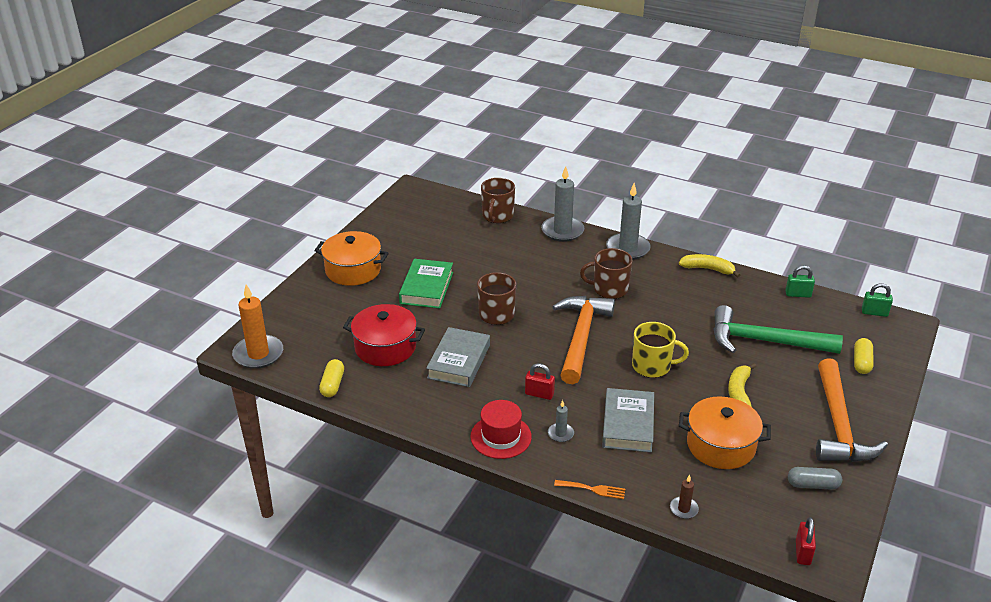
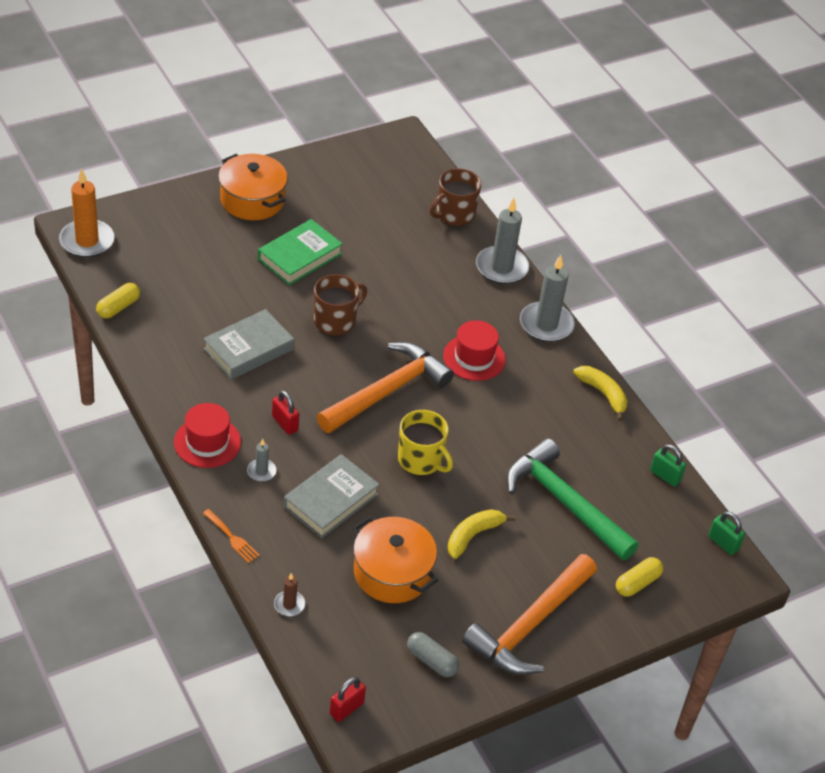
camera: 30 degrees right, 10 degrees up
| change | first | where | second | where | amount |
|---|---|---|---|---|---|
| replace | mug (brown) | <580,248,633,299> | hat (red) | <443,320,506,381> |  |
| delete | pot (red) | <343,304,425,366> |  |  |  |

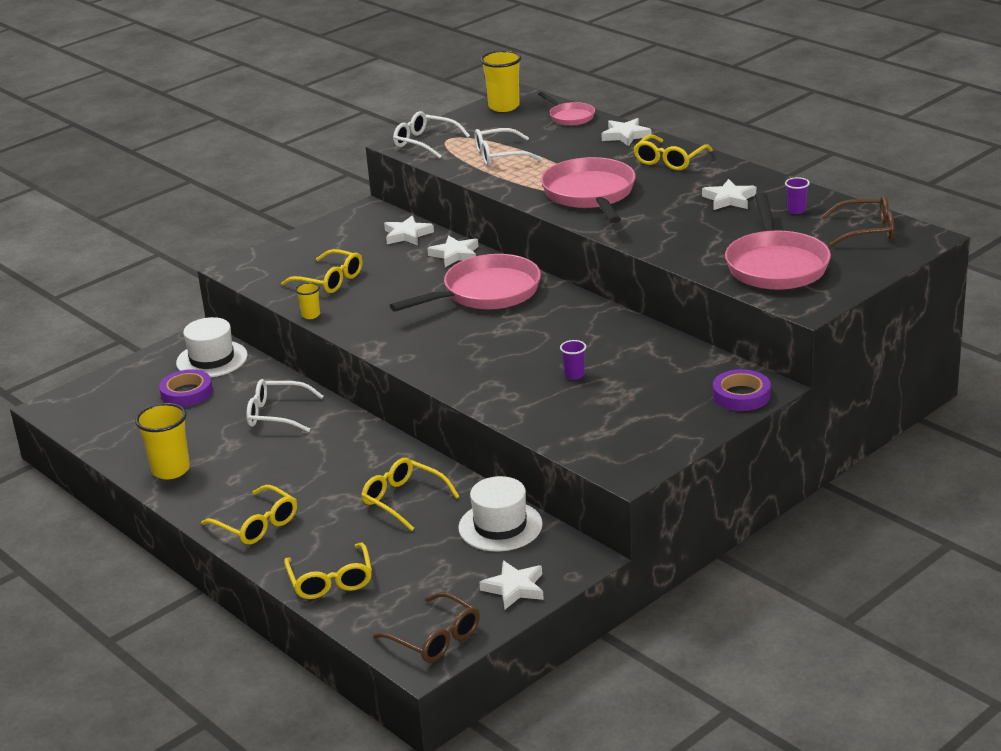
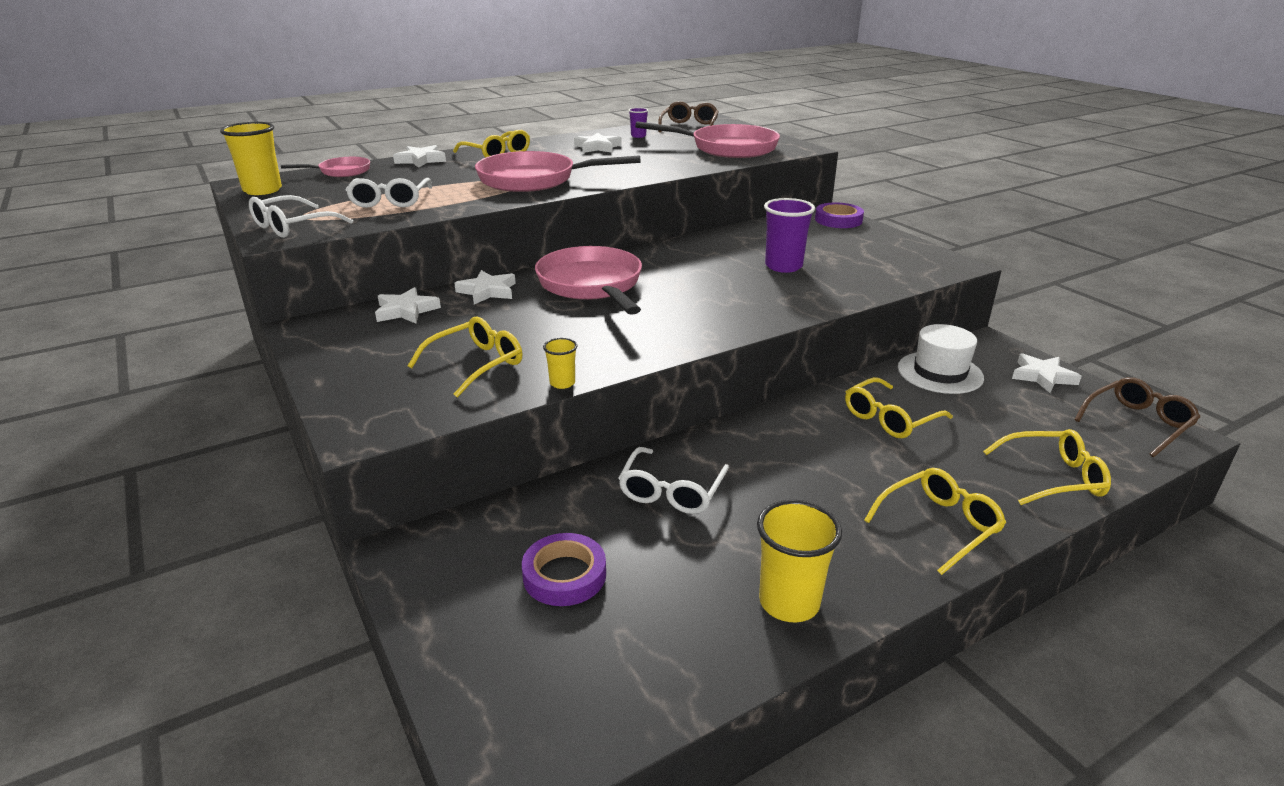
camera: 80 degrees left, 0 degrees up
| change | first | where | second | where | amount |
|---|---|---|---|---|---|
| resize | cup (purple) | <560,340,586,380> |  | <764,198,815,273> | x1.94 |
| delete | hat (white) | <176,317,248,377> |  |  |  |

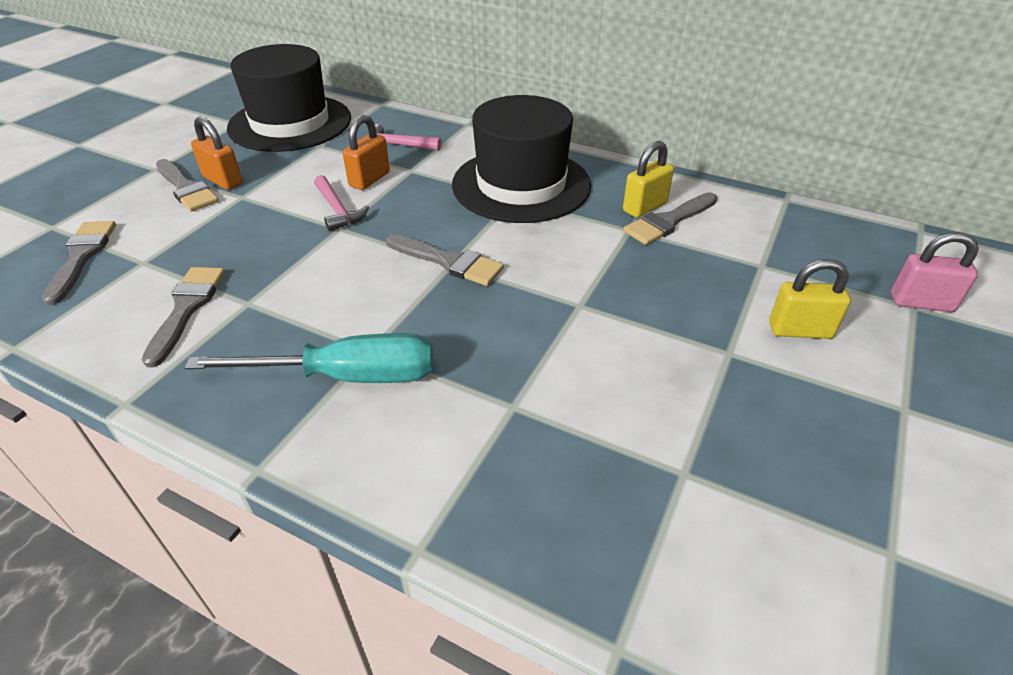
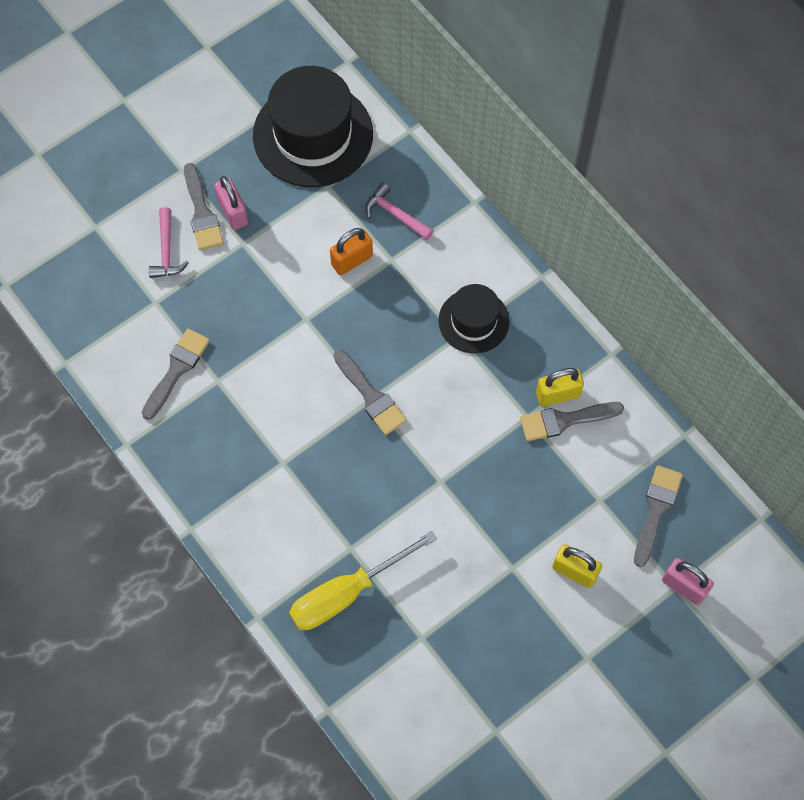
camera: 25 degrees right, 25 degrees up
| change | first | where | second | where | amount |
|---|---|---|---|---|---|
| move | hammer (pink) | <314,175,369,231> |  | <149,207,189,278> |  |
| recolor | padlock (orange) | <191,116,243,190> | padlock (pink) | <214,176,248,230> |  |
| insert |  |  | screwdriver (yellow) | <289,531,437,630> |  |
| resize | hat (black) | <452,95,591,223> |  | <439,284,509,354> | x0.56 |
| move | brush (grey) | <42,221,116,305> |  | <634,465,683,567> |  |
| delete | screwdriver (turquoise) | <185,333,433,383> |  |  |  |

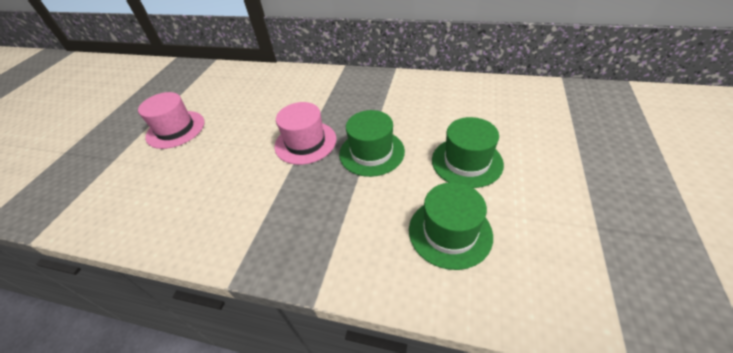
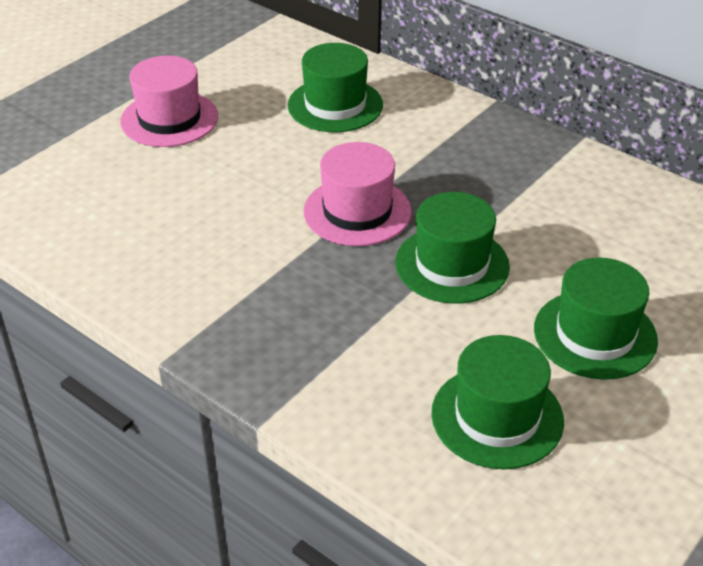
camera: 20 degrees right, 5 degrees down
| change | first | where | second | where | amount |
|---|---|---|---|---|---|
| insert |  |  | hat (green) | <288,43,383,132> |  |

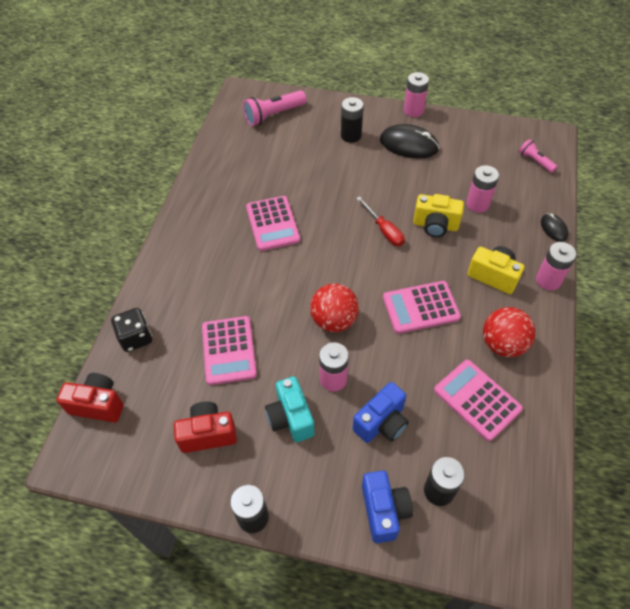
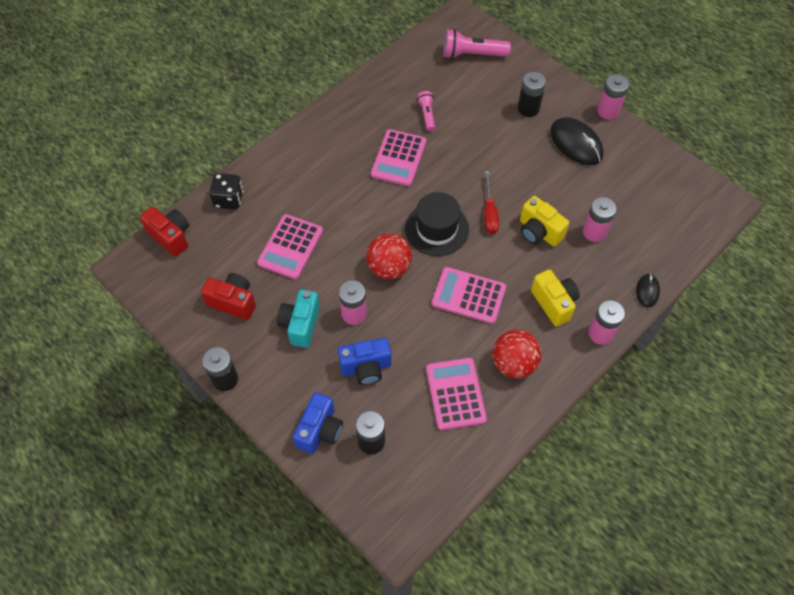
camera: 30 degrees right, 5 degrees up
| change | first | where | second | where | amount |
|---|---|---|---|---|---|
| insert |  |  | hat (black) | <405,192,469,256> |  |
| move | flashlight (pink) | <519,139,558,173> |  | <417,91,435,132> |  |

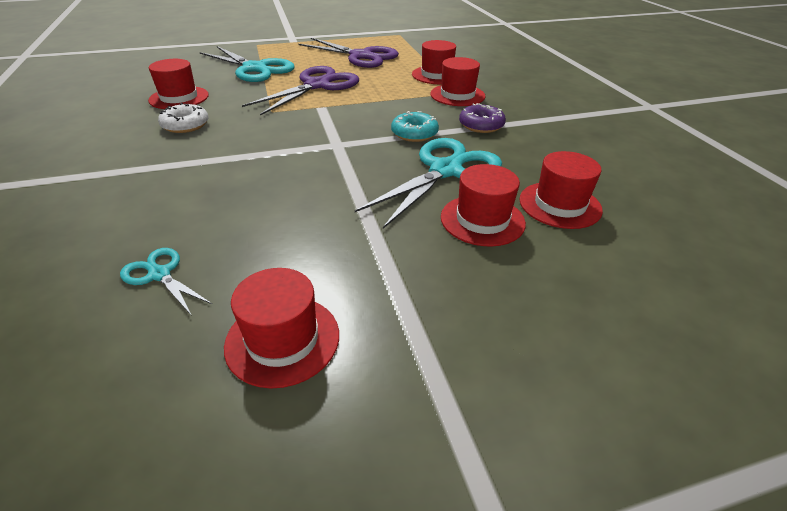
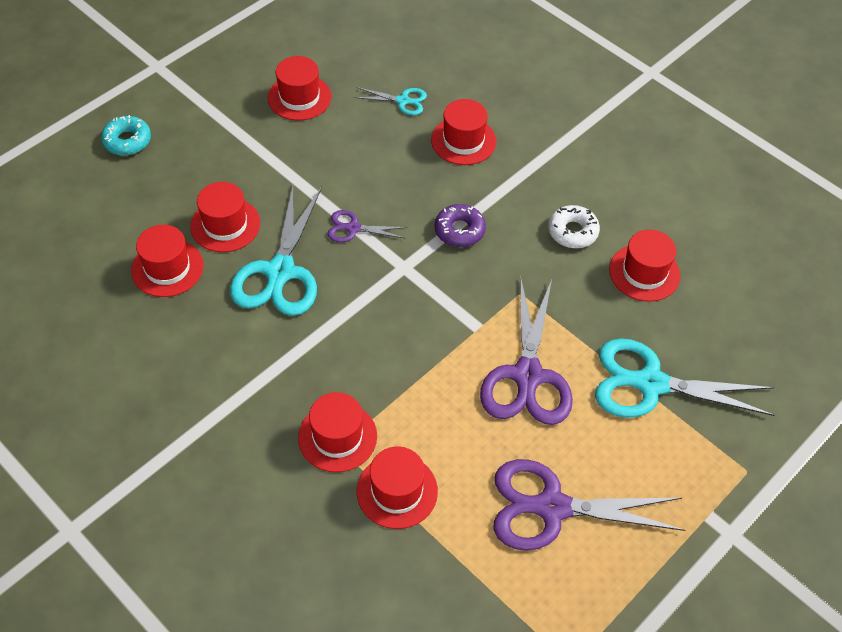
camera: 150 degrees right, 15 degrees up
| change | first | where | second | where | amount |
|---|---|---|---|---|---|
| move | donut (turquoise) | <391,111,439,142> |  | <101,115,151,155> |  |
| insert |  |  | scissors (purple) | <328,210,408,242> |  |
| insert |  |  | hat (red) | <431,99,496,165> |  |
| move | donut (purple) | <459,103,506,133> |  | <435,204,486,247> |  |

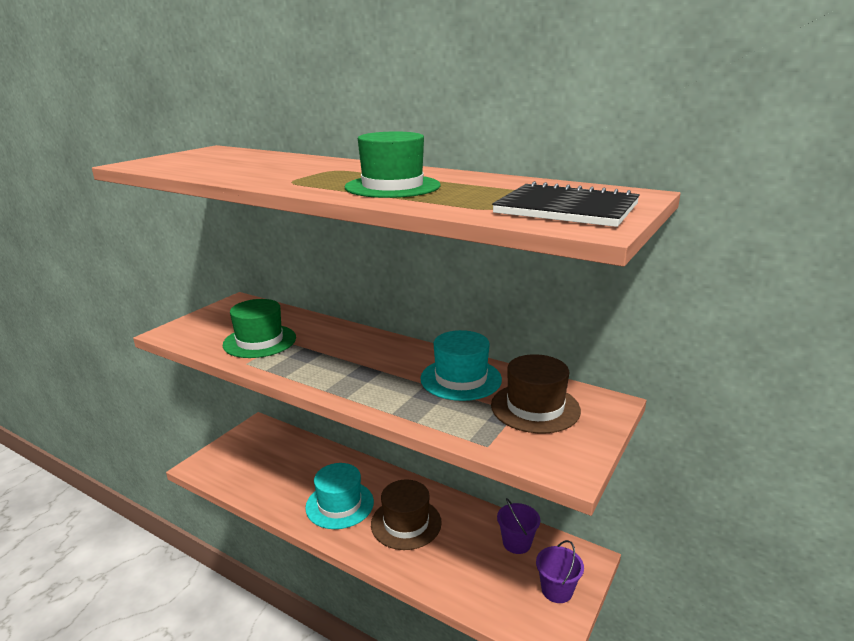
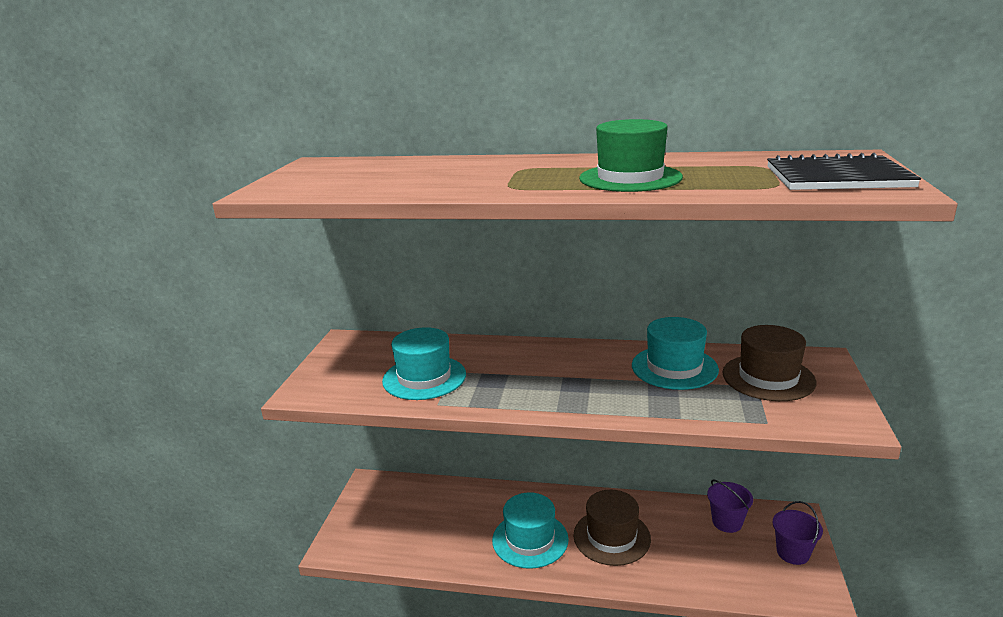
camera: 20 degrees left, 0 degrees up
| change | first | where | second | where | amount |
|---|---|---|---|---|---|
| recolor | hat (green) | <223,299,296,358> | hat (turquoise) | <382,327,466,400> |  |

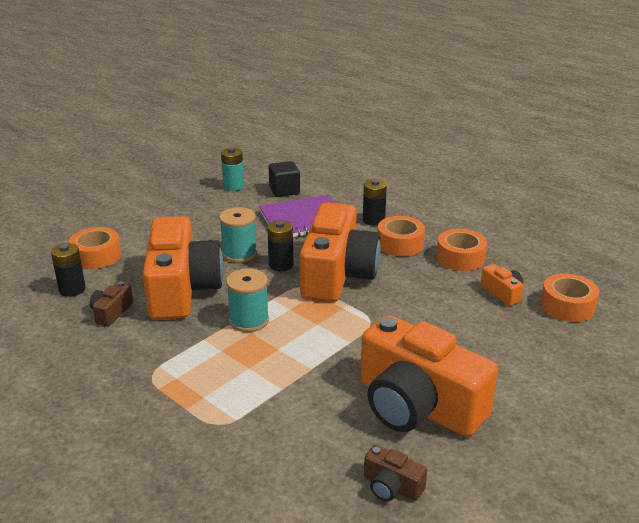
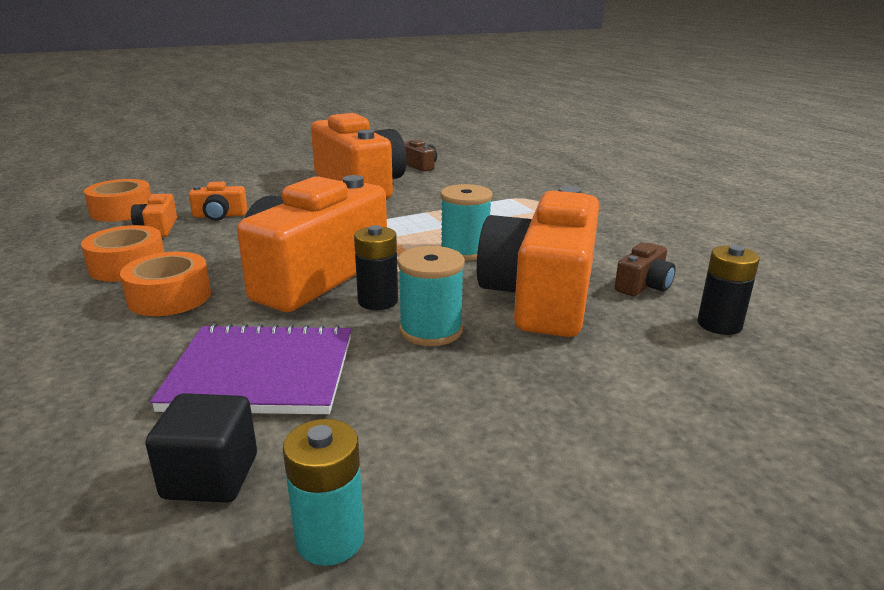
camera: 160 degrees left, 5 degrees down
| change | first | where | second | where | amount |
|---|---|---|---|---|---|
| insert |  |  | camera (orange) | <189,182,247,221> |  |
| delete | tape (orange) | <69,227,121,269> |  |  |  |
| delete | battery (black) | <363,179,387,226> |  |  |  |

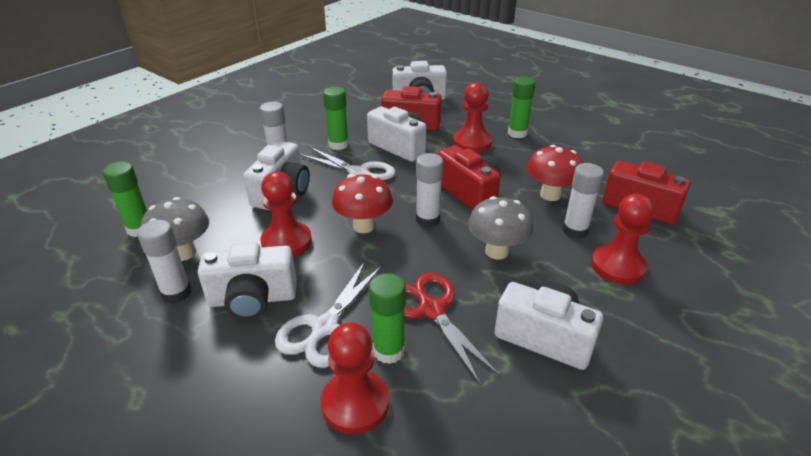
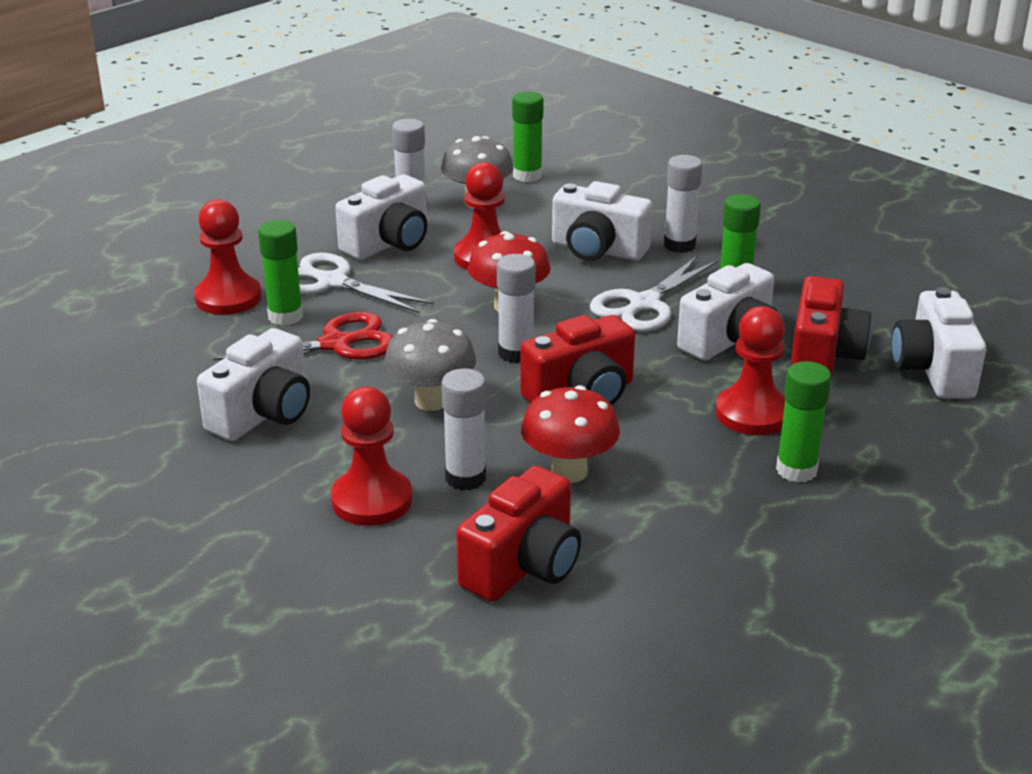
camera: 95 degrees right, 5 degrees down
| change | first | where | second | where | amount |
|---|---|---|---|---|---|
| rotate | camera (white) | <198,242,297,319> |  | <335,174,427,260> | 135 degrees counterclockwise |

